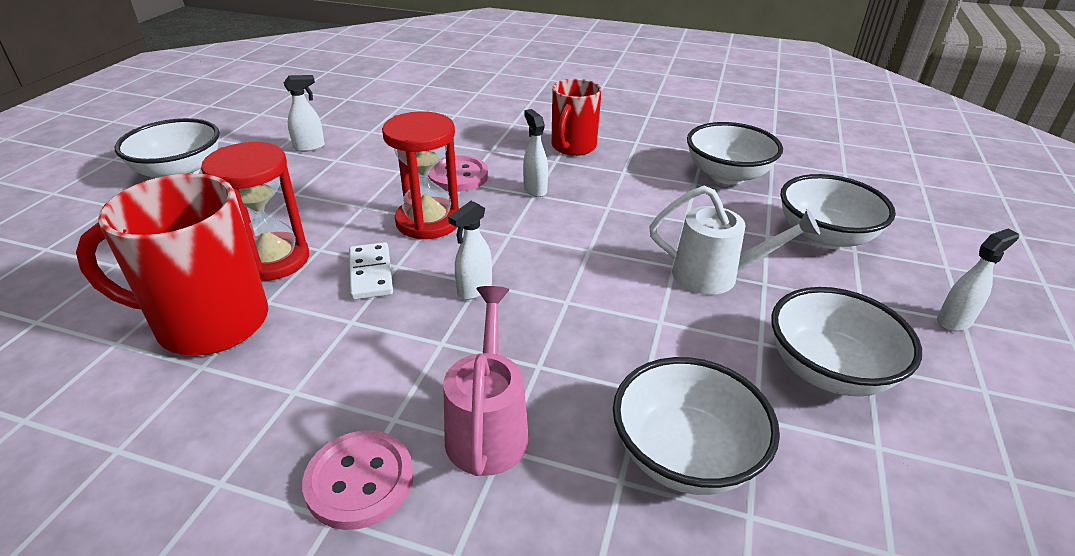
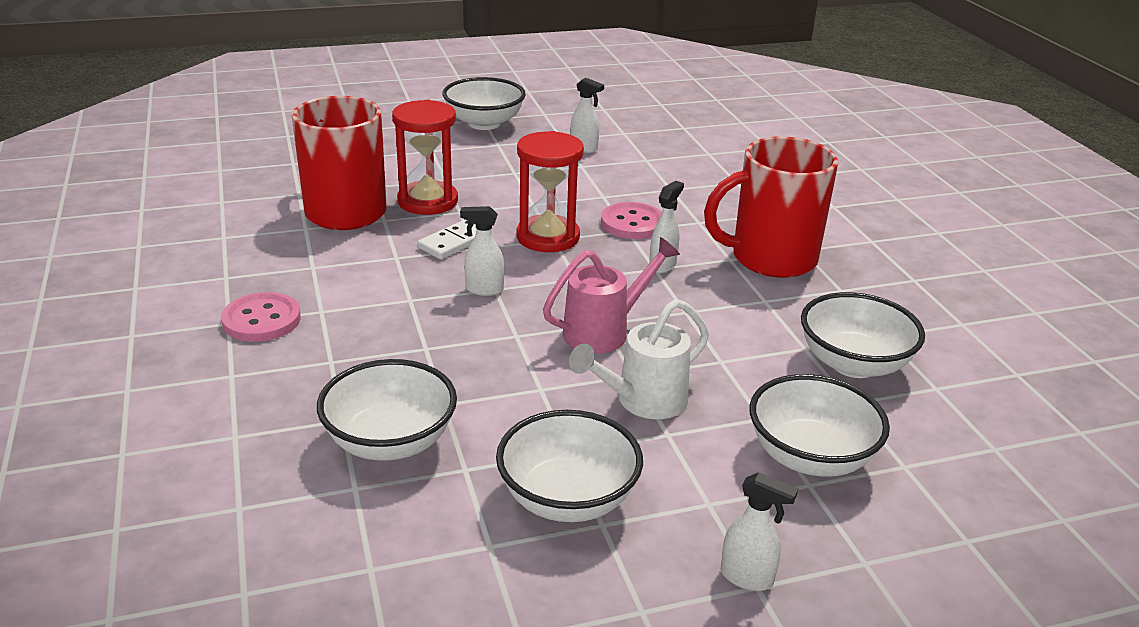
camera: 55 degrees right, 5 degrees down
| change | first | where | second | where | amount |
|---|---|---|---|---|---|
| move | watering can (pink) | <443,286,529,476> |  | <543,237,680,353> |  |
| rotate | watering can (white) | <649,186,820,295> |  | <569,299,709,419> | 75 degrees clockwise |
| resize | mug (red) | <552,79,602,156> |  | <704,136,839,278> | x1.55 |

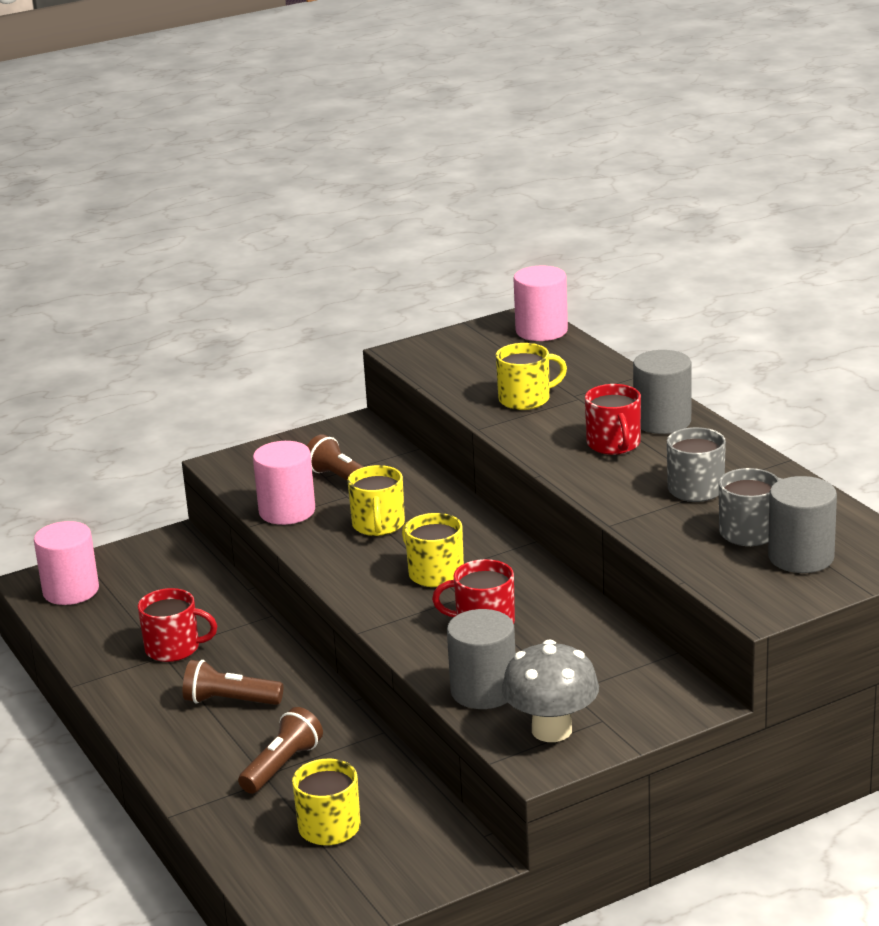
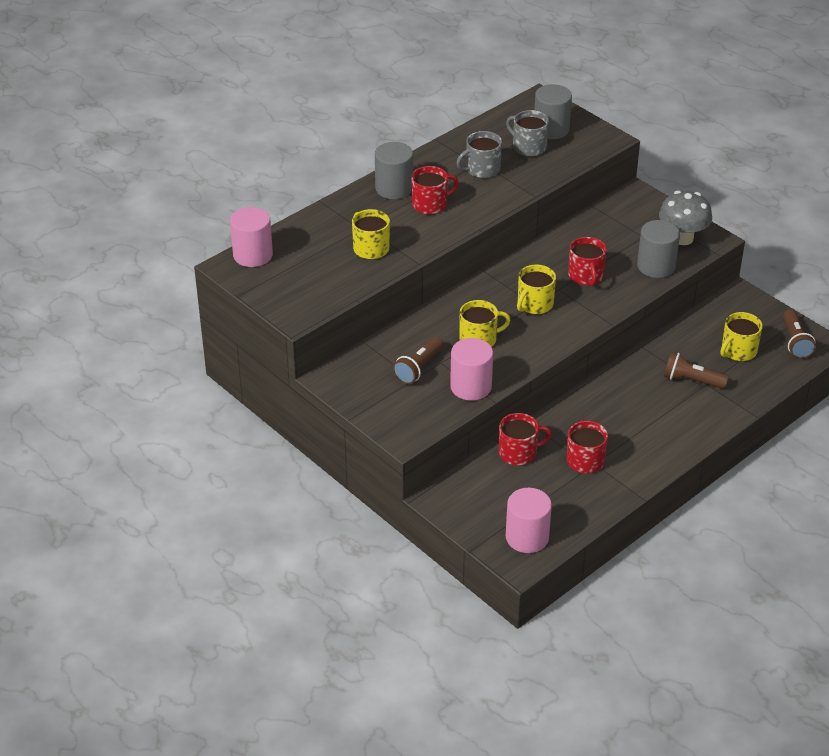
camera: 105 degrees left, 15 degrees up
| change | first | where | second | where | amount |
|---|---|---|---|---|---|
| insert |  |  | mug (red) | <499,413,552,466> |  |
| move | flashlight (brown) | <183,660,283,705> |  | <783,310,816,359> |  |

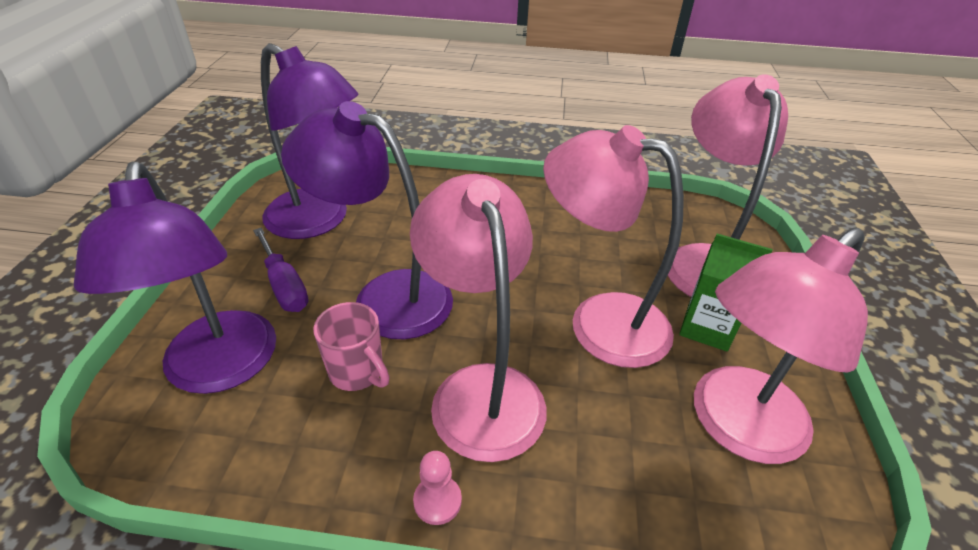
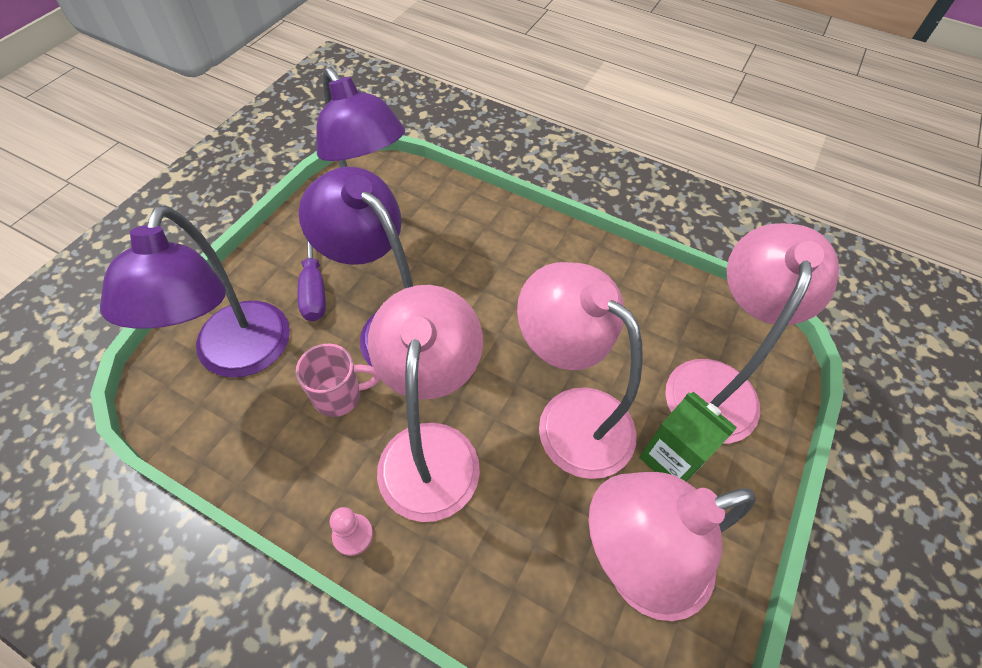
camera: 20 degrees right, 15 degrees up
| change | first | where | second | where | amount |
|---|---|---|---|---|---|
| rotate | mug (pink) | <313,302,390,391> |  | <296,344,380,417> | 75 degrees counterclockwise |

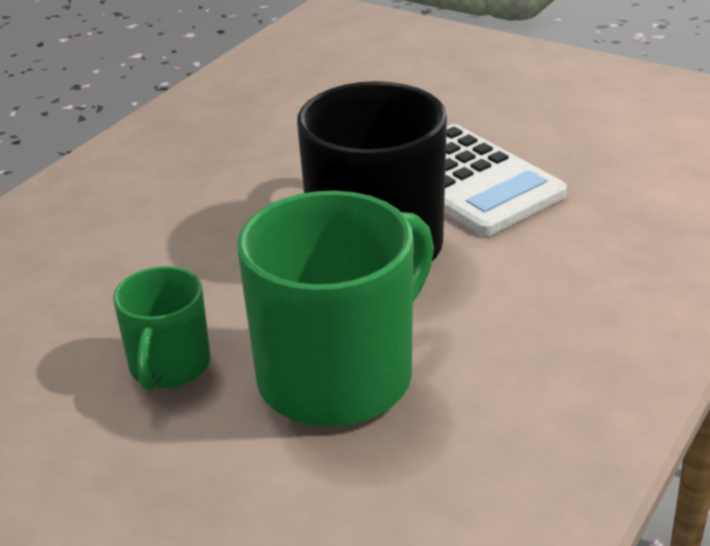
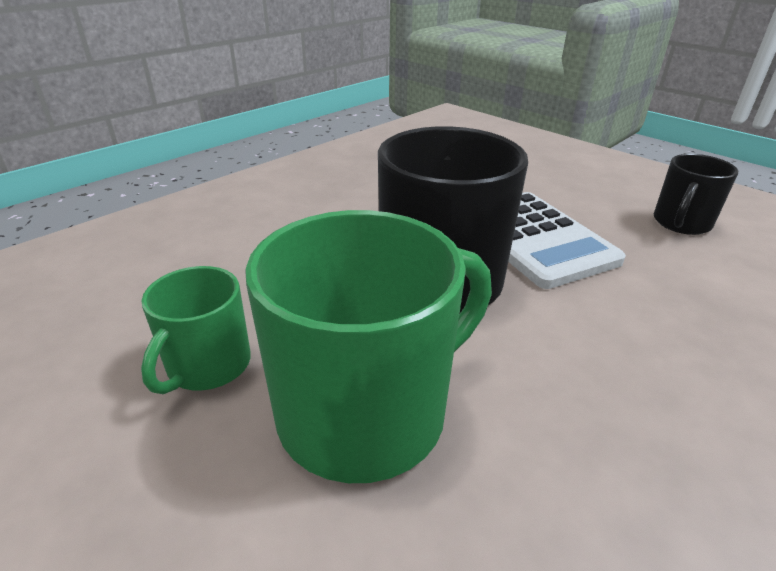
camera: 10 degrees right, 0 degrees up
| change | first | where | second | where | amount |
|---|---|---|---|---|---|
| insert |  |  | mug (black) | <654,154,738,235> |  |

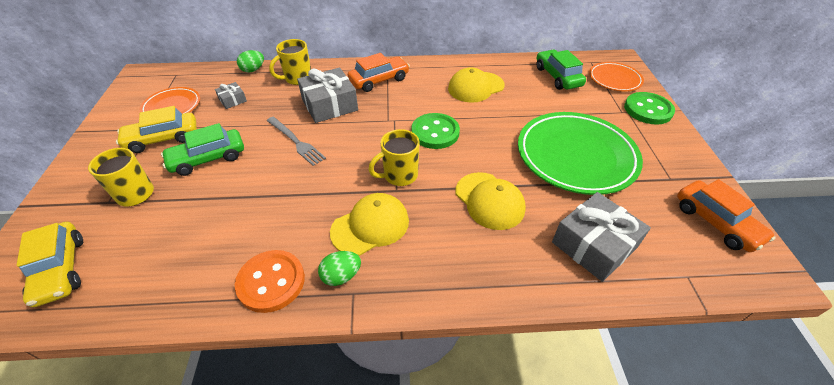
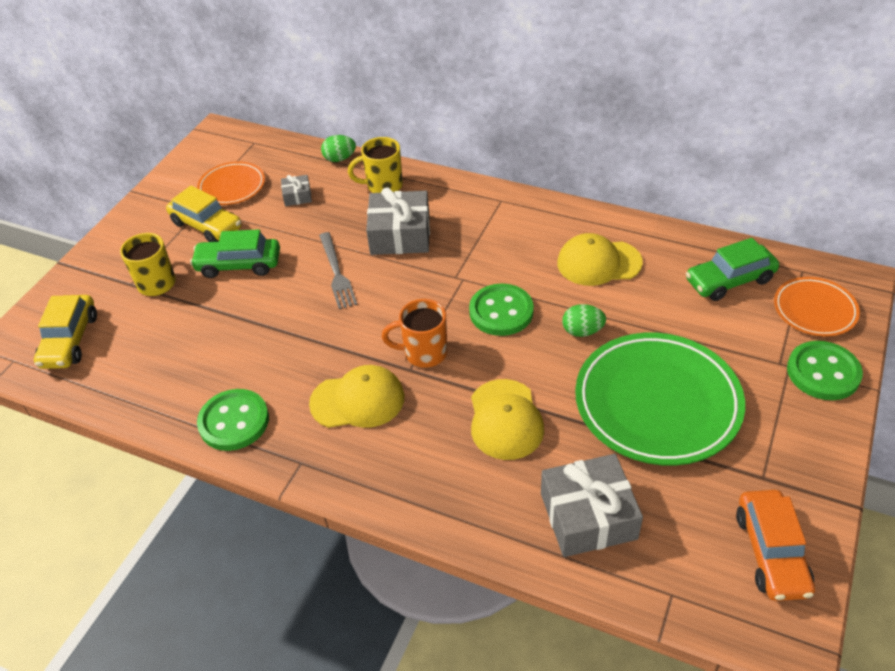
camera: 30 degrees right, 0 degrees up
| change | first | where | second | where | amount |
|---|---|---|---|---|---|
| rotate | car (yellow) | <116,106,197,153> |  | <166,186,242,242> | 150 degrees counterclockwise |
| recolor | button (orange) | <235,250,305,313> | button (green) | <197,389,269,451> |  |
| recolor | mug (yellow) | <368,129,420,186> | mug (orange) | <382,299,447,368> |  |
| move | egg (green) | <318,251,361,286> |  | <562,304,606,337> |  |
| rotate | car (green) | <536,50,586,90> |  | <686,238,779,301> | 120 degrees counterclockwise |
| delete | car (orange) | <348,53,410,92> |  |  |  |

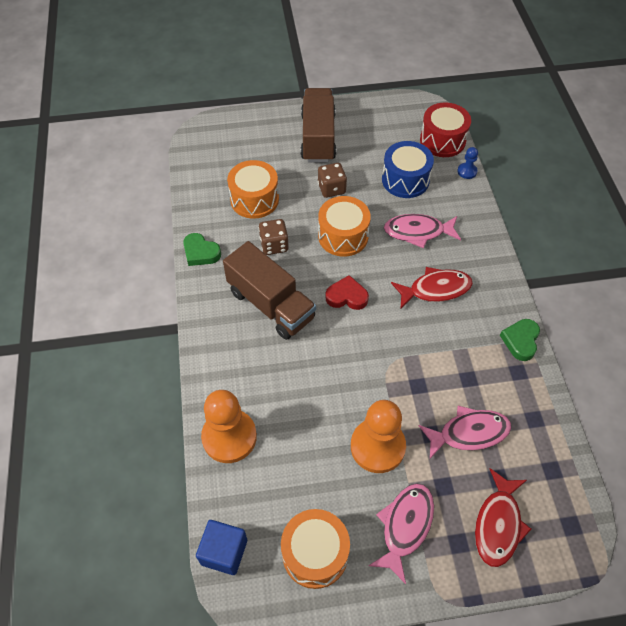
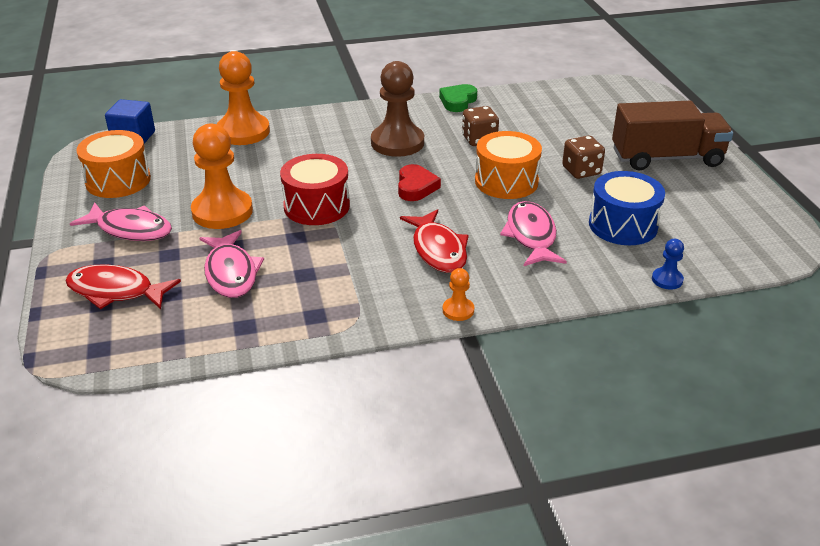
camera: 85 degrees right, 20 degrees down
| change | first | where | second | where | amount |
|---|---|---|---|---|---|
| move | drum (red) | <420,103,471,157> |  | <280,154,350,225> |  |
| replace | truck (brown) | <223,241,316,340> | pawn (brown) | <371,61,424,157> |  |
| insert |  |  | pawn (orange) | <443,268,474,321> |  |
| delete | drum (orange) | <227,160,279,219> |  |  |  |
| delete | heart (green) | <500,319,540,361> |  |  |  |

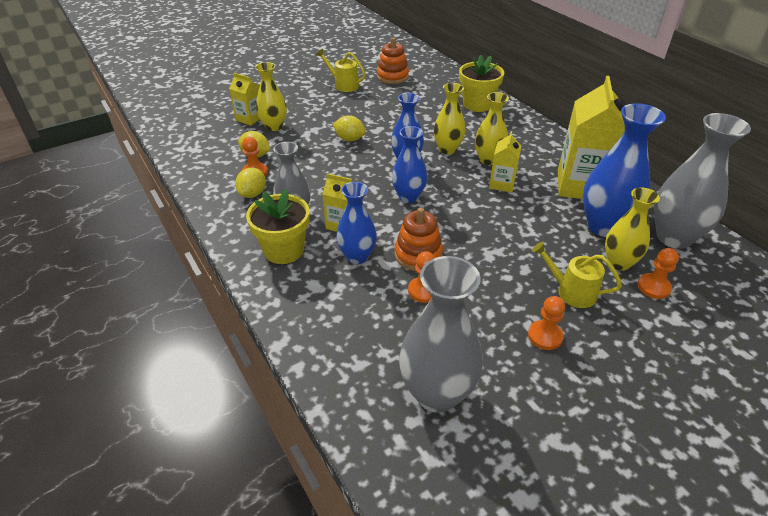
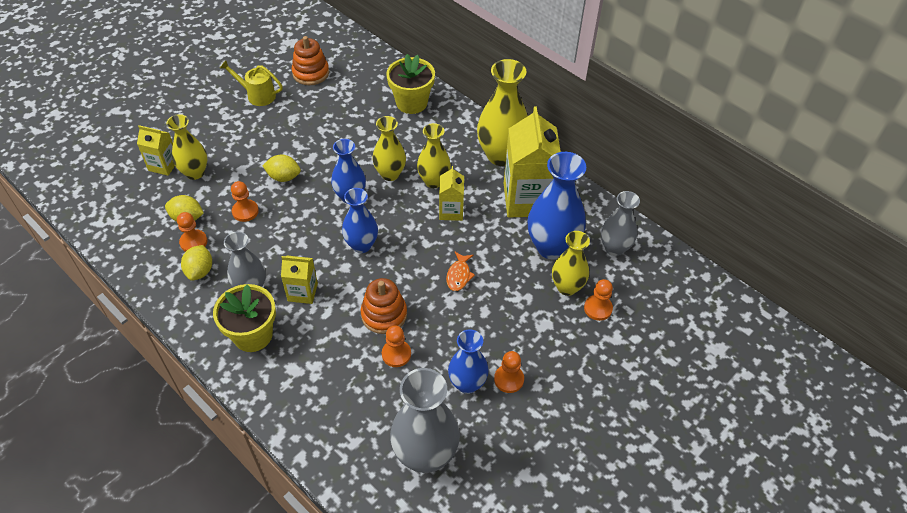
camera: 15 degrees left, 10 degrees up
| change | first | where | second | where | amount |
|---|---|---|---|---|---|
| insert |  |  | pawn (orange) | <231,181,259,222> |  |
| insert |  |  | fish (orange) | <446,251,475,291> |  |
| move | vase (blue) | <336,182,377,264> |  | <448,329,489,394> |  |
| insert |  |  | vase (yellow) | <477,59,528,166> |  |
| resize | vase (grey) | <654,113,751,249> |  | <601,191,640,256> | x0.63 |
| delete | watering can (yellow) | <532,241,622,308> |  |  |  |

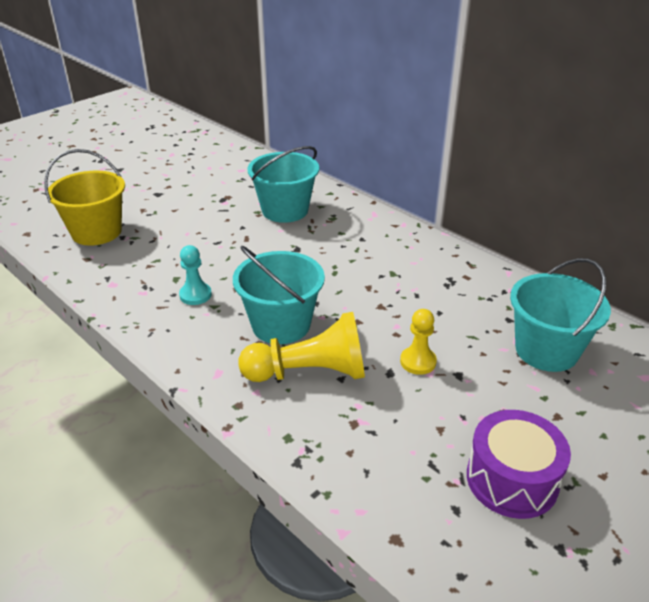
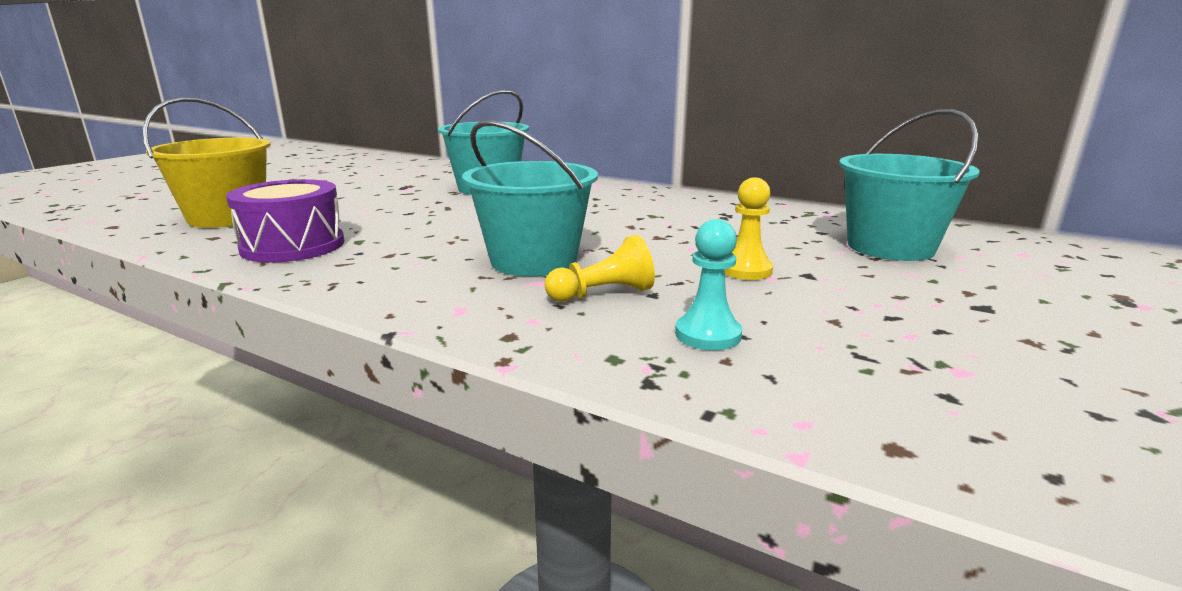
camera: 15 degrees left, 15 degrees down
| change | first | where | second | where | amount |
|---|---|---|---|---|---|
| move | drum (purple) | <467,410,571,519> |  | <226,179,344,263> |  |
| resize | pawn (yellow) | <238,312,365,382> |  | <545,235,655,302> | x0.56 |
| move | pawn (turquoise) | <179,245,212,305> |  | <675,219,742,350> |  |

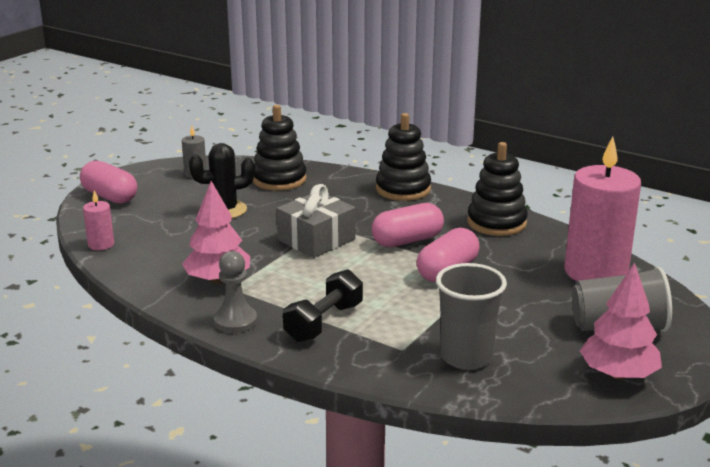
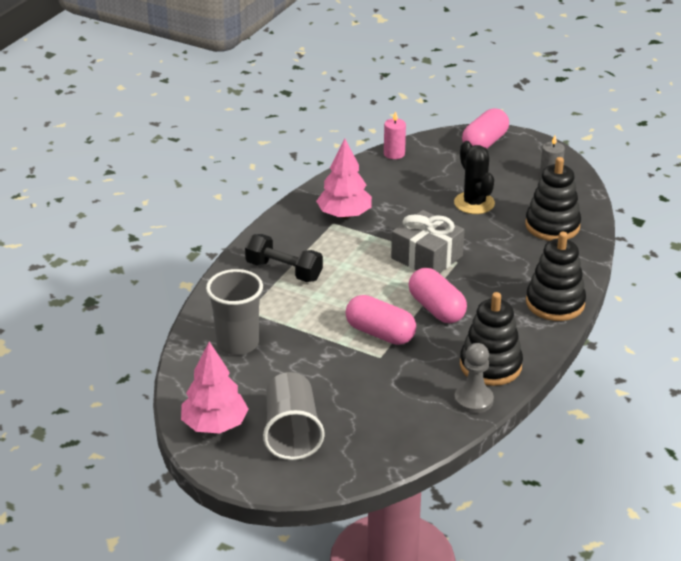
camera: 85 degrees right, 10 degrees up
| change | first | where | second | where | amount |
|---|---|---|---|---|---|
| move | pawn (grey) | <214,251,257,333> |  | <454,343,494,414> |  |
| delete | candle (pink) | <564,136,641,281> |  |  |  |

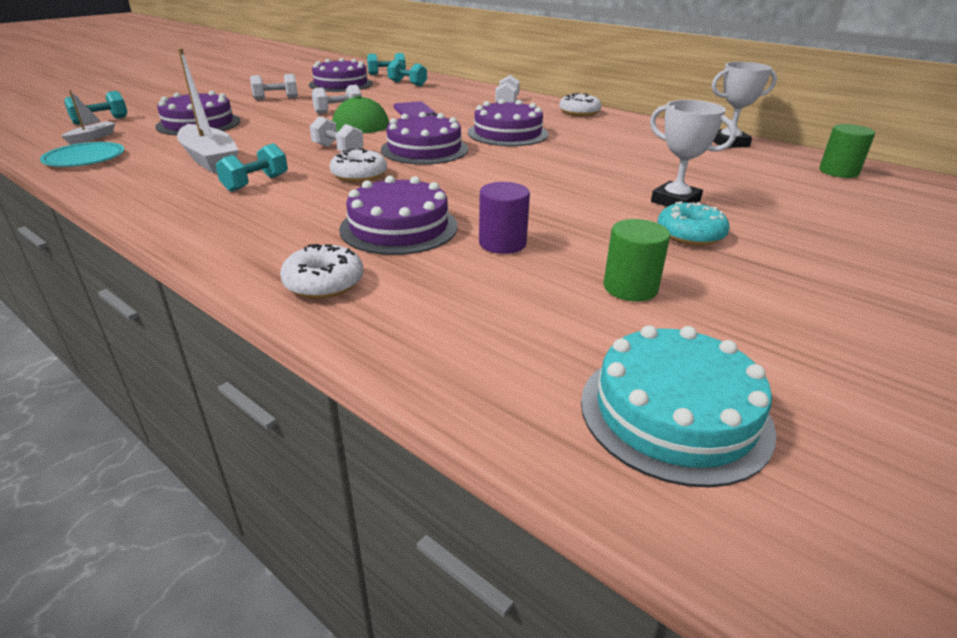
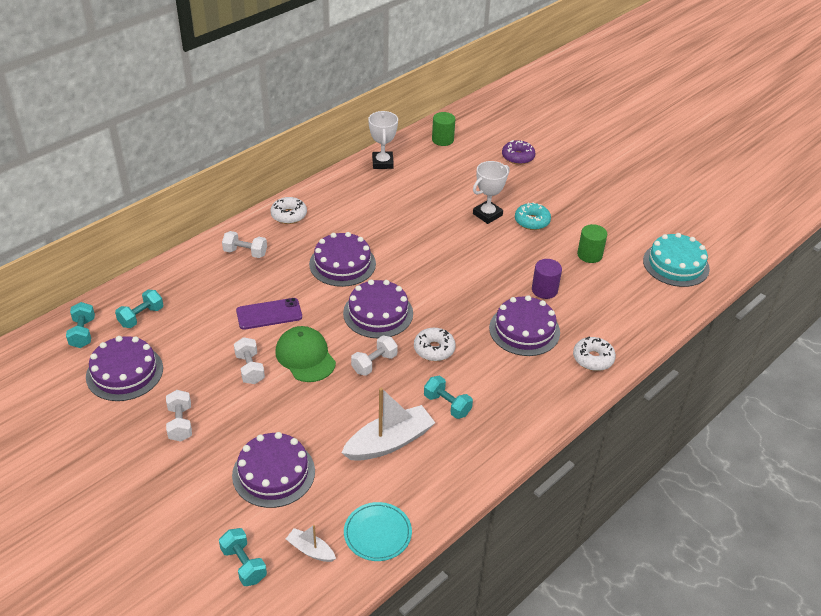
camera: 85 degrees left, 10 degrees up
| change | first | where | second | where | amount |
|---|---|---|---|---|---|
| insert |  |  | donut (purple) | <502,140,535,165> |  |

